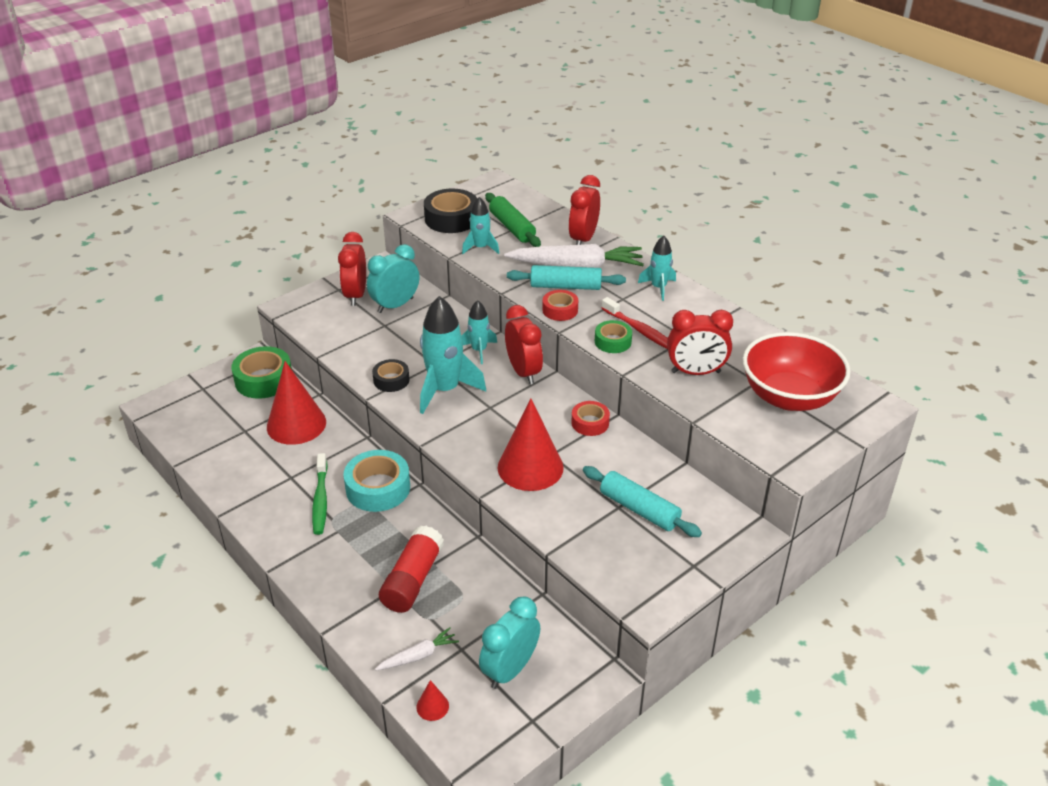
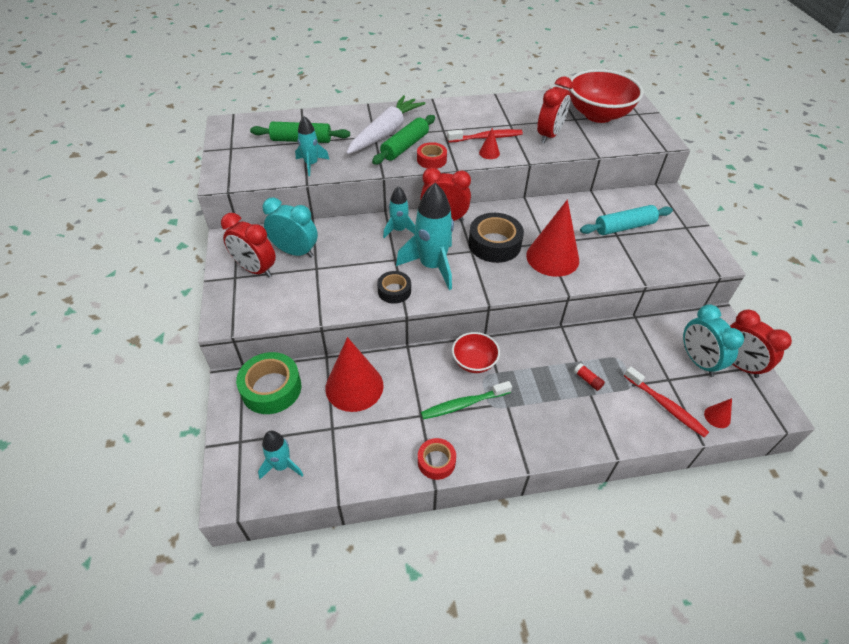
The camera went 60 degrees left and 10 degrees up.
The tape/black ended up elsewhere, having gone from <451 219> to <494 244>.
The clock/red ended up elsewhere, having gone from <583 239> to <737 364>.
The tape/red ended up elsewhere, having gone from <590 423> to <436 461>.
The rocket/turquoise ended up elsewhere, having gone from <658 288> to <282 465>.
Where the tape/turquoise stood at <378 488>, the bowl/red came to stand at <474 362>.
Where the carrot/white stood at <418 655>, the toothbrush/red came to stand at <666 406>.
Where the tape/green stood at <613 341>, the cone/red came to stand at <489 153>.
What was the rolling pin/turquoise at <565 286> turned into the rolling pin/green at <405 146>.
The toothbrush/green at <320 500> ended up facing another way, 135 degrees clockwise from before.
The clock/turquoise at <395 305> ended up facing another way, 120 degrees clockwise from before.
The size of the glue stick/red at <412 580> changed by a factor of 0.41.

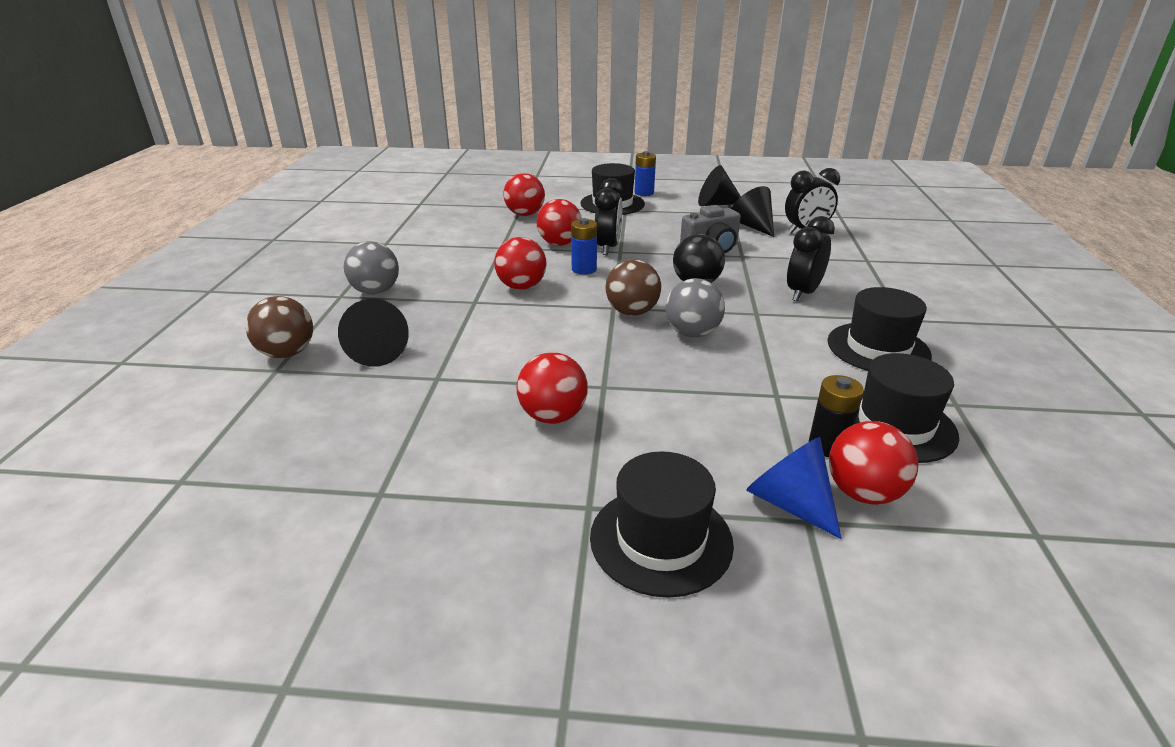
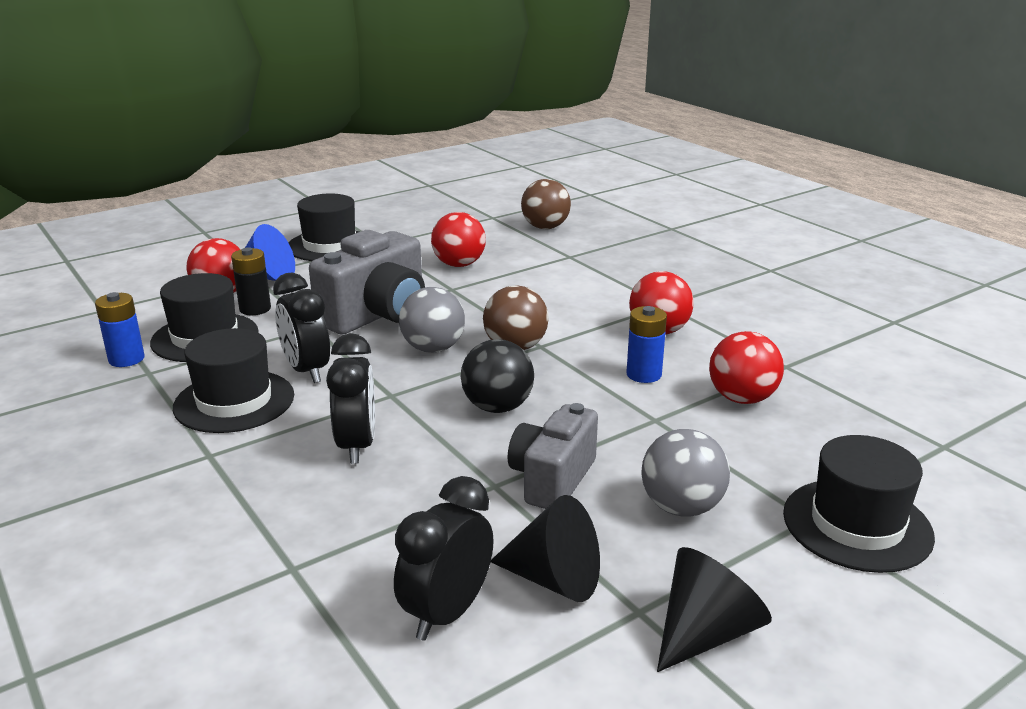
The camera went 140 degrees right and 5 degrees down.
The second view lost the cone/black at <376 352>.
The second view lost the ball/red at <525 214>.
The second view gained the camera/grey at <377 315>.
The ball/brown ended up elsewhere, having gone from <287 353> to <545 227>.
The ball/grey ended up elsewhere, having gone from <376 291> to <681 507>.
The clock/black ended up elsewhere, having gone from <608 248> to <306 371>.
The battery/blue ended up elsewhere, having gone from <644 193> to <126 359>.

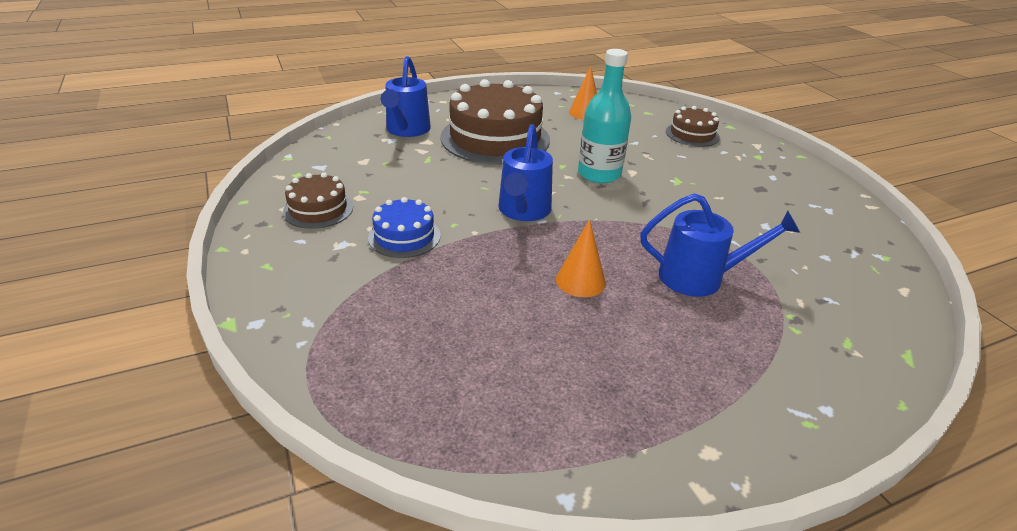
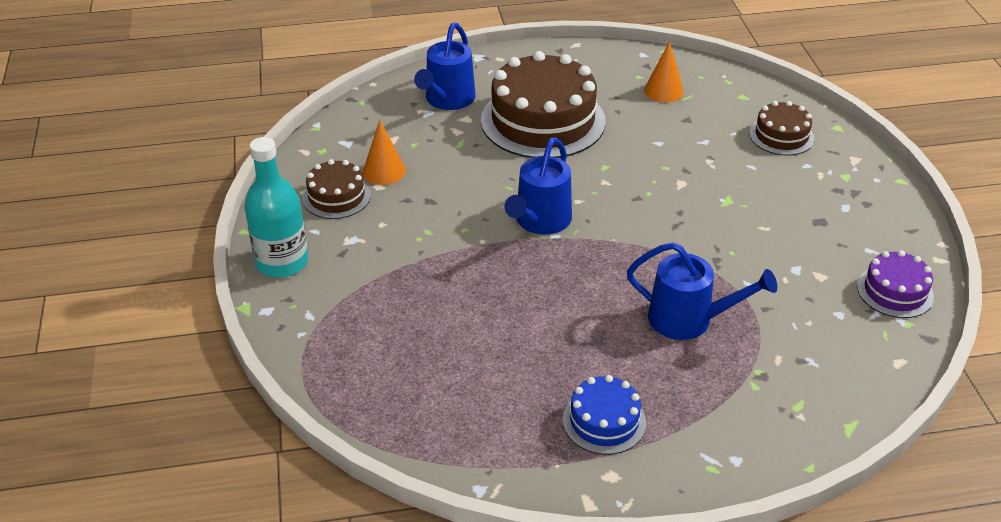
The camera went 15 degrees right and 5 degrees up.
The second view gained the cake/purple at <895 291>.
The cake/blue ended up elsewhere, having gone from <404 236> to <604 421>.
The cone/orange ended up elsewhere, having gone from <580 281> to <384 171>.
The bottle/turquoise ended up elsewhere, having gone from <599 174> to <282 262>.

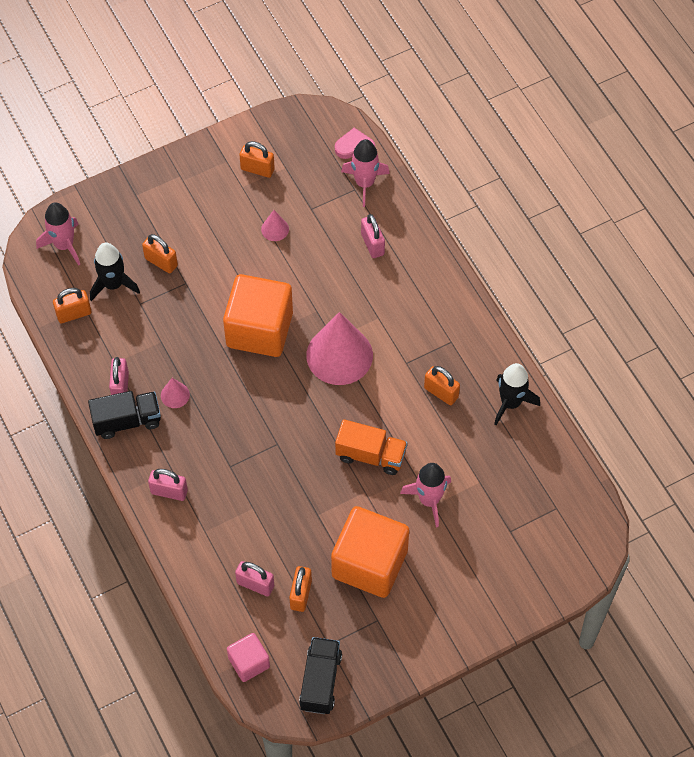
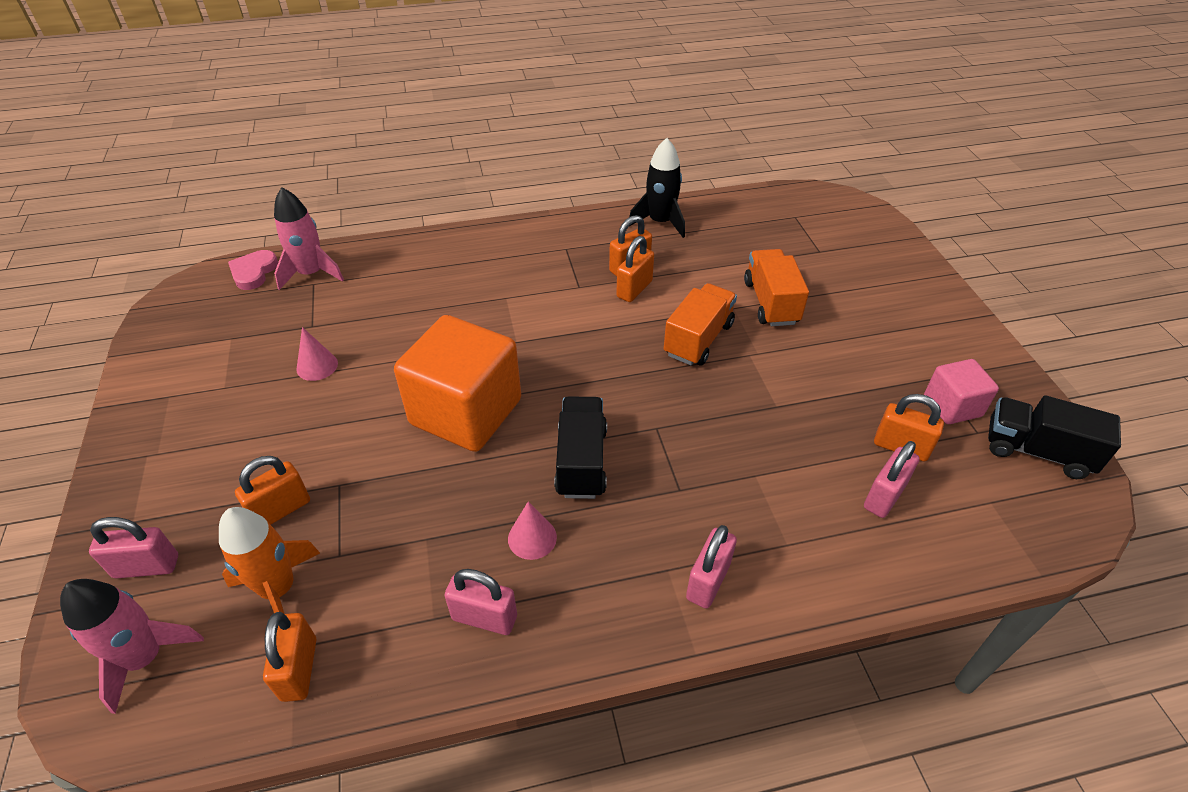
The camera went 75 degrees left and 15 degrees down.
The second view lost the cone/pink at <339 355>.
The second view lost the cube/orange at <369 563>.
The truck/black ended up elsewhere, having gone from <127 421> to <581 461>.
The cube/pink ended up elsewhere, having gone from <249 662> to <952 406>.
The padlock/orange ended up elsewhere, having gone from <257 169> to <634 289>.
The padlock/pink ended up elsewhere, having gone from <372 244> to <146 566>.
Where the rocket/pink stood at <429 500>, the truck/orange came to stand at <771 302>.
What was the rocket/black at <113 284> turned into the rocket/orange at <279 589>.

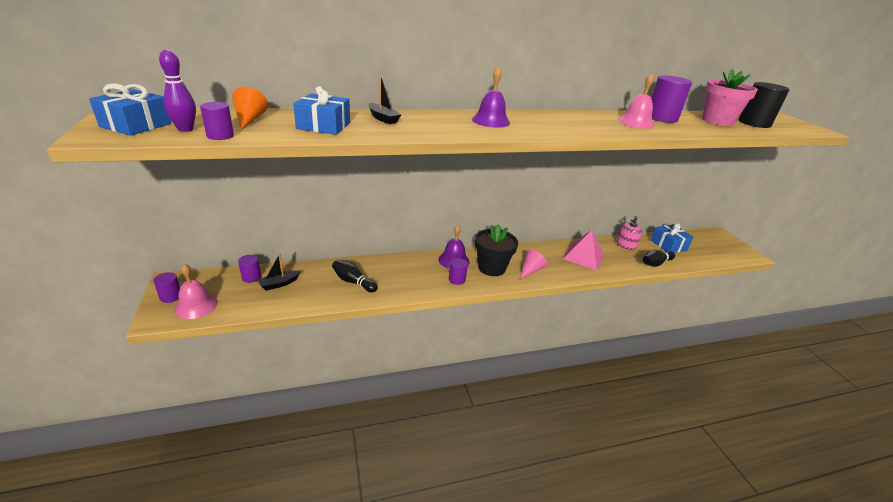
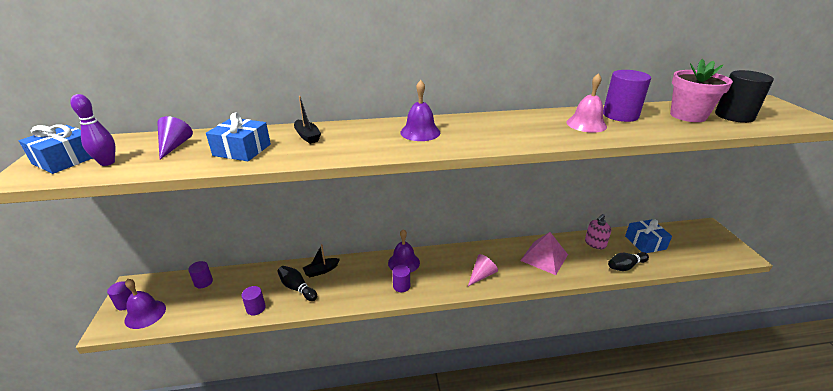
The camera went 10 degrees right and 0 degrees up.
The second view lost the flower pot/black at <491 268>.
The cylinder/purple ended up elsewhere, having gone from <220 136> to <256 308>.
The boat/black ended up elsewhere, having gone from <279 284> to <321 271>.
What was the bell/pink at <196 305> turned into the bell/purple at <145 314>.
What was the cone/orange at <249 119> turned into the cone/purple at <175 146>.

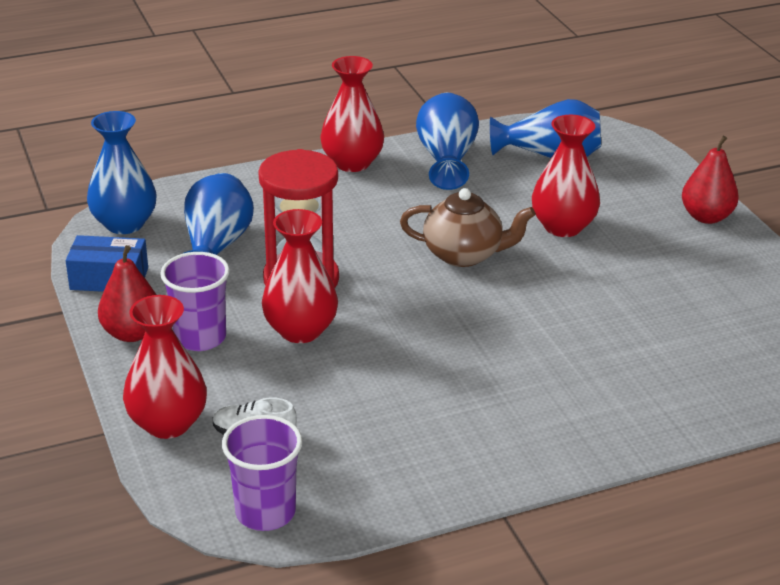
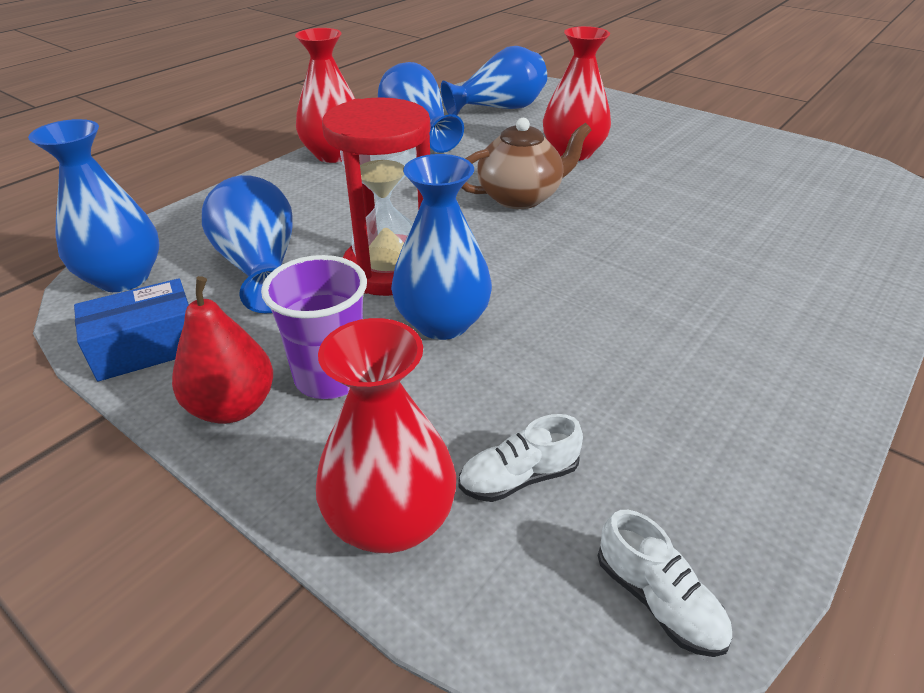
The camera went 30 degrees left and 5 degrees up.
The second view lost the pear/red at <706 217>.
Where the cup/purple stood at <265 512>, the shoe/white came to stand at <658 600>.
What was the vase/red at <300 330> turned into the vase/blue at <442 322>.

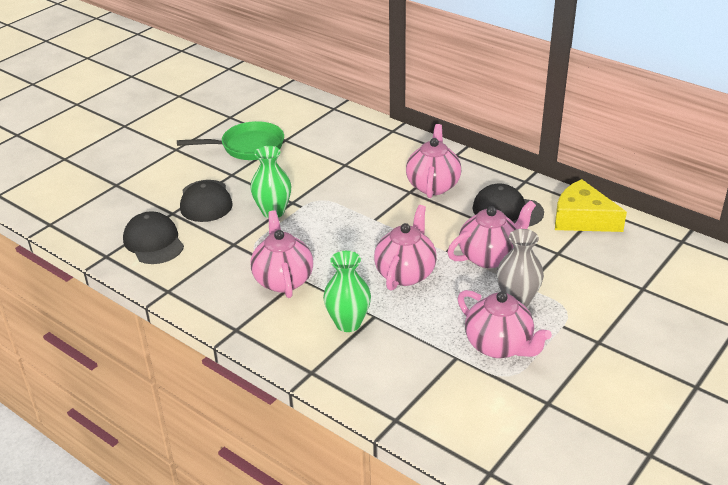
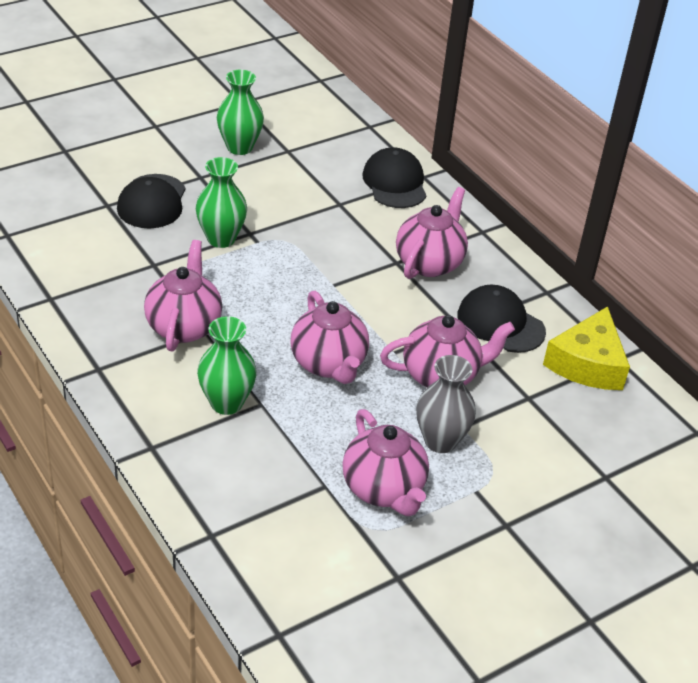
The camera went 15 degrees right and 5 degrees up.
The cap/black ended up elsewhere, having gone from <153 242> to <395 183>.
Where the pan/green stood at <248 147>, the vase/green came to stand at <239 147>.
The teapot/pink at <405 273> ended up facing another way, 120 degrees clockwise from before.
The cheese/yellow at <582 219> ended up facing another way, 120 degrees counterclockwise from before.

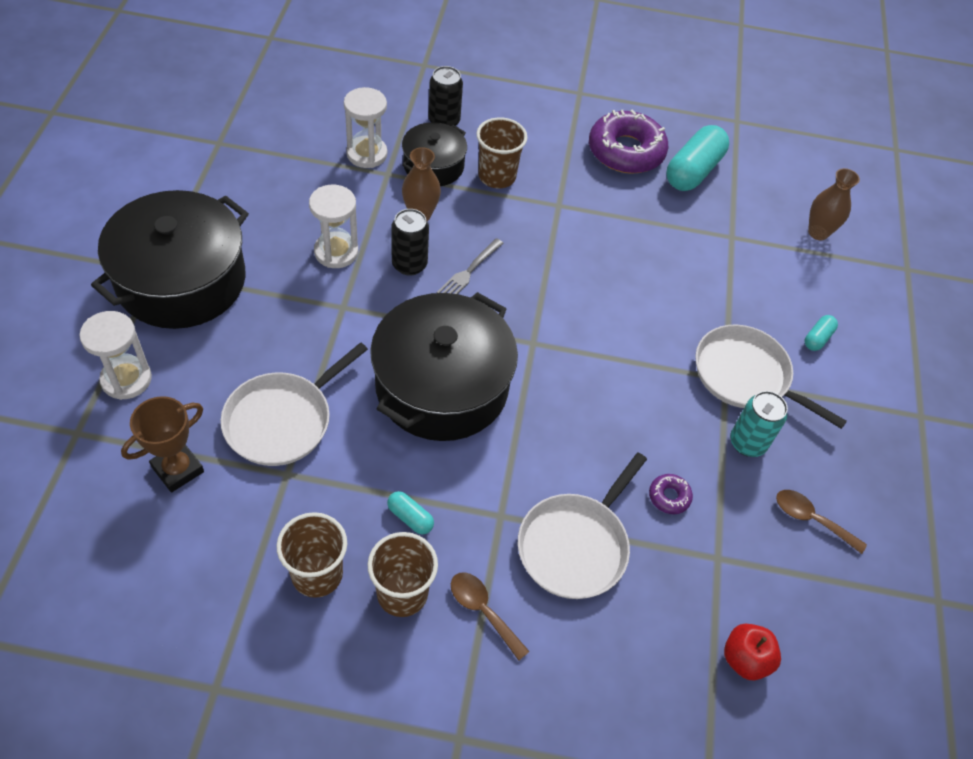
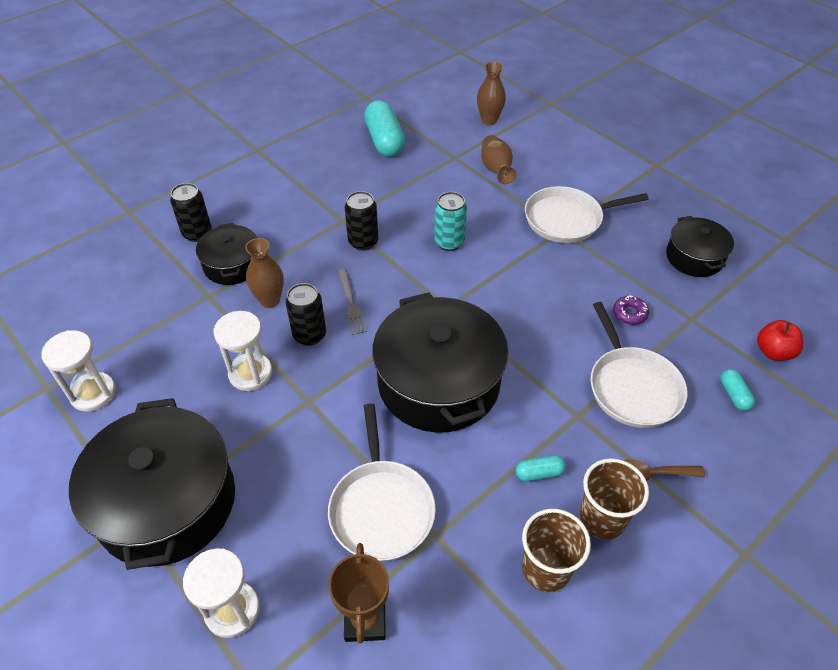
The camera went 45 degrees left and 5 degrees down.
The second view lost the cup/brown at <497 176>.
The second view lost the donut/purple at <626 151>.
The second view gained the can/black at <363 242>.
The second view gained the vase/brown at <496 170>.
The hourglass/white ended up elsewhere, having gone from <367 154> to <93 393>.
The can/turquoise ended up elsewhere, having gone from <747 443> to <449 242>.
The capsule/turquoise ended up elsewhere, having gone from <817 338> to <734 395>.
Where the spoon/brown stood at <811 519>, the pot/black came to stand at <694 257>.

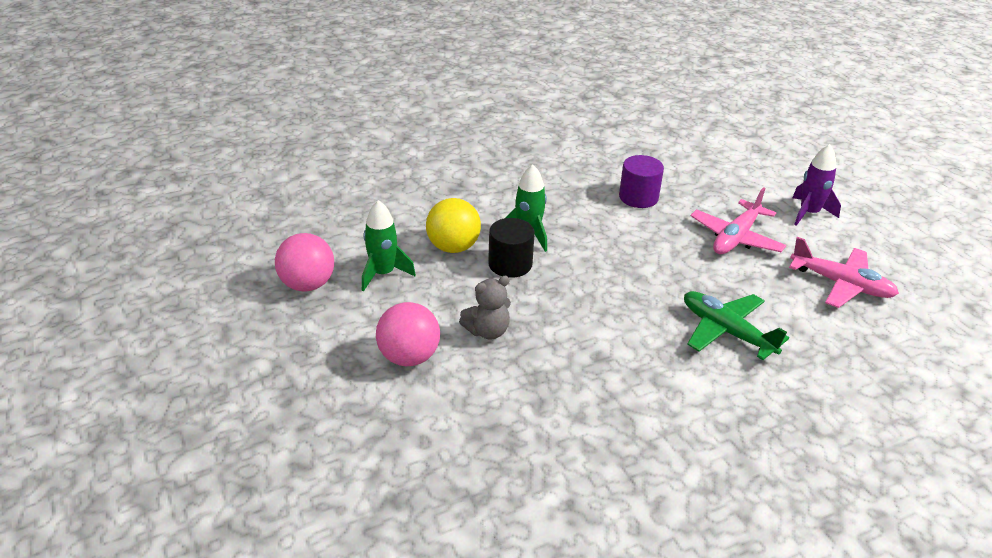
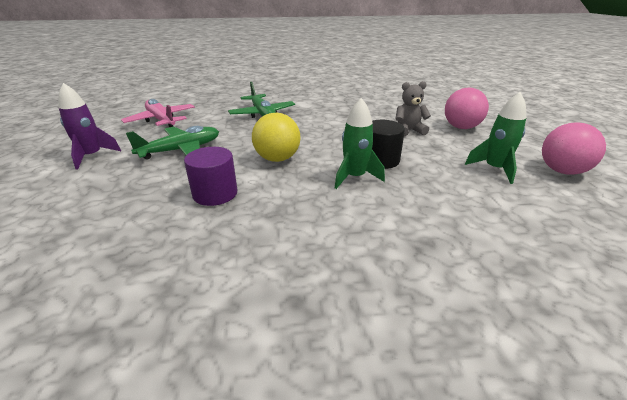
The camera went 160 degrees left and 5 degrees down.
The ball/yellow ended up elsewhere, having gone from <453 247> to <277 159>.
What was the plane/pink at <736 237> turned into the plane/green at <181 150>.

